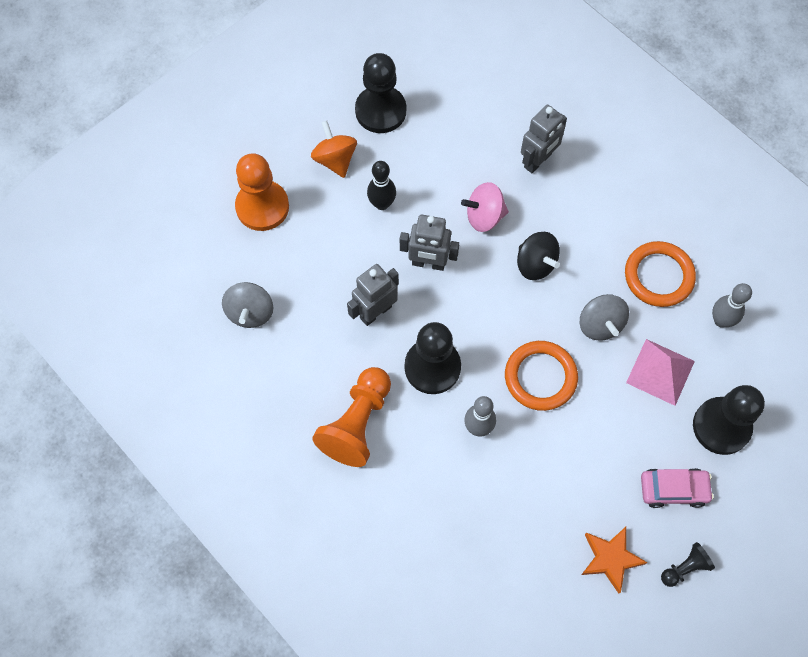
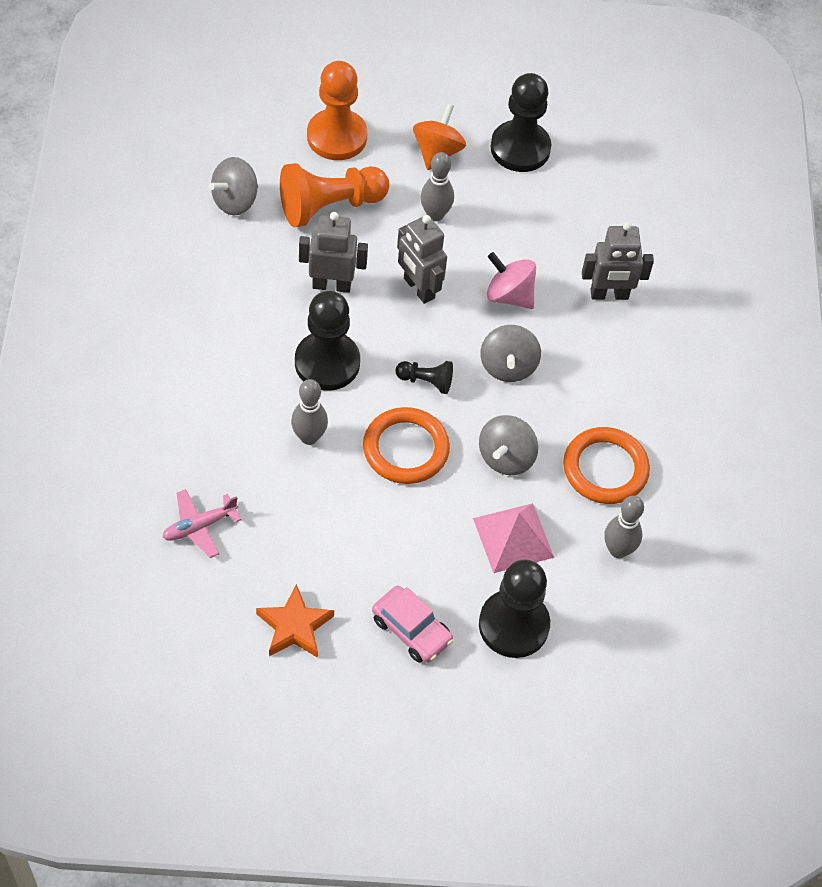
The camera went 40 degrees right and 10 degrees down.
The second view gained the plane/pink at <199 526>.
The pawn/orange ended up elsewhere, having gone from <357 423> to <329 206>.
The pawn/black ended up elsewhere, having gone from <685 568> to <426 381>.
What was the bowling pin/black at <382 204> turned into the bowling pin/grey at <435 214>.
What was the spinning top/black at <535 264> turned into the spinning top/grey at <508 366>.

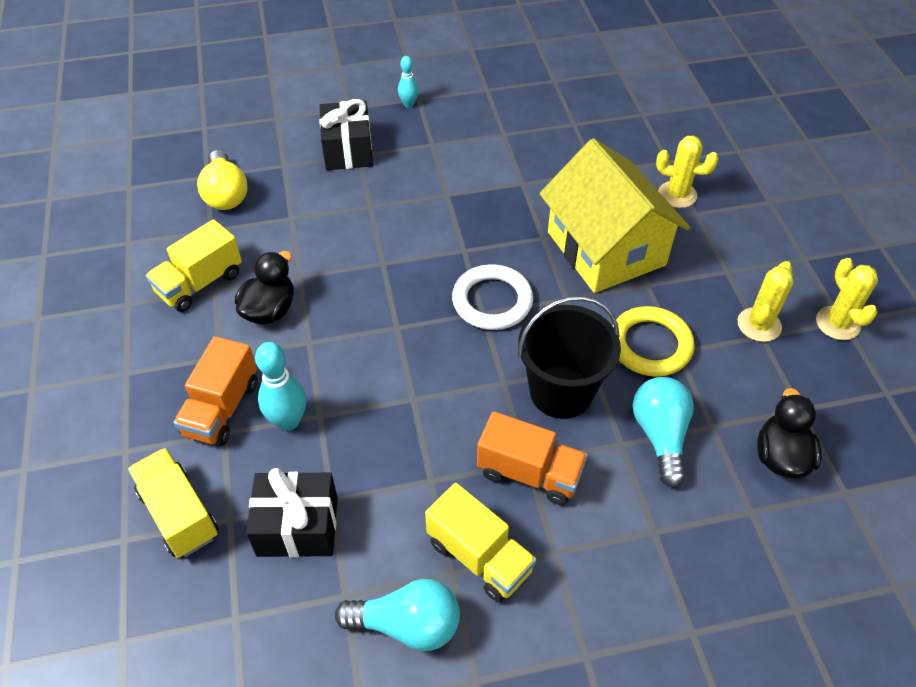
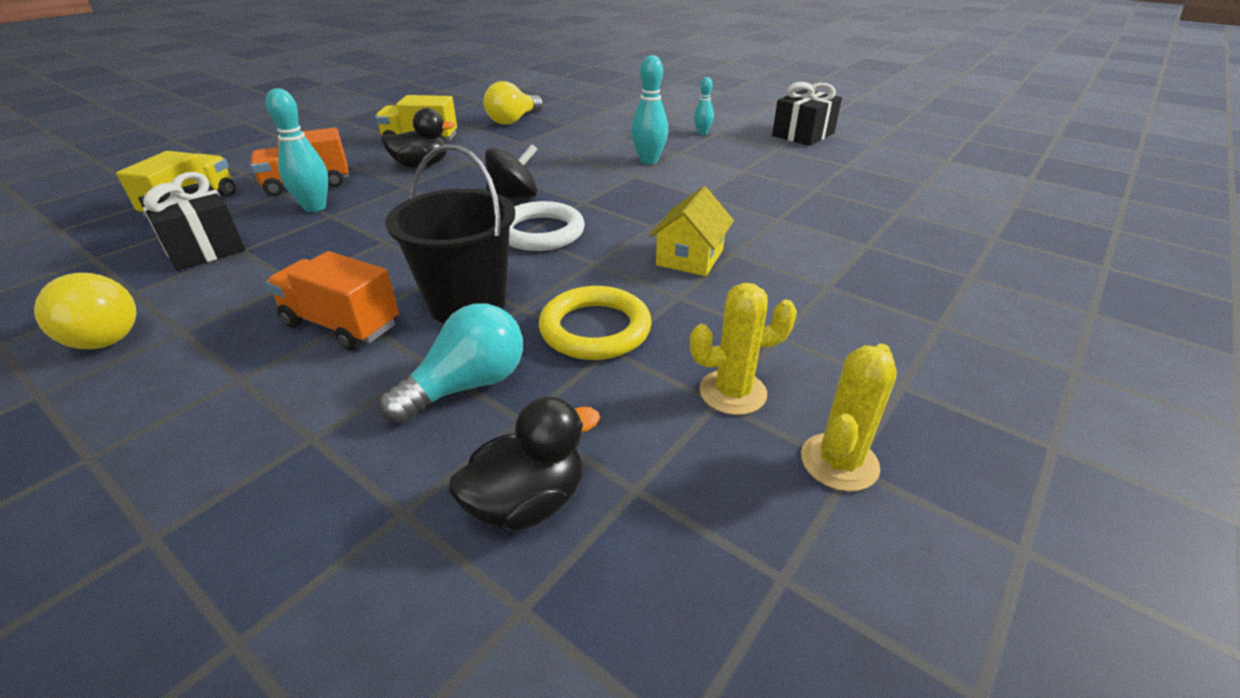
The camera went 50 degrees right and 15 degrees down.
The second view lost the truck/yellow at <479 556>.
The second view lost the cactus/yellow at <677 195>.
The second view gained the spinning top/black at <514 197>.
The second view gained the bowling pin/turquoise at <648 161>.
The gift/black ended up elsewhere, having gone from <348 150> to <803 134>.
What was the light bulb/turquoise at <407 624> turned into the light bulb/yellow at <106 331>.
The truck/orange at <529 473> ended up facing another way, 135 degrees clockwise from before.
The size of the house/yellow at <606 248> changed by a factor of 0.51.

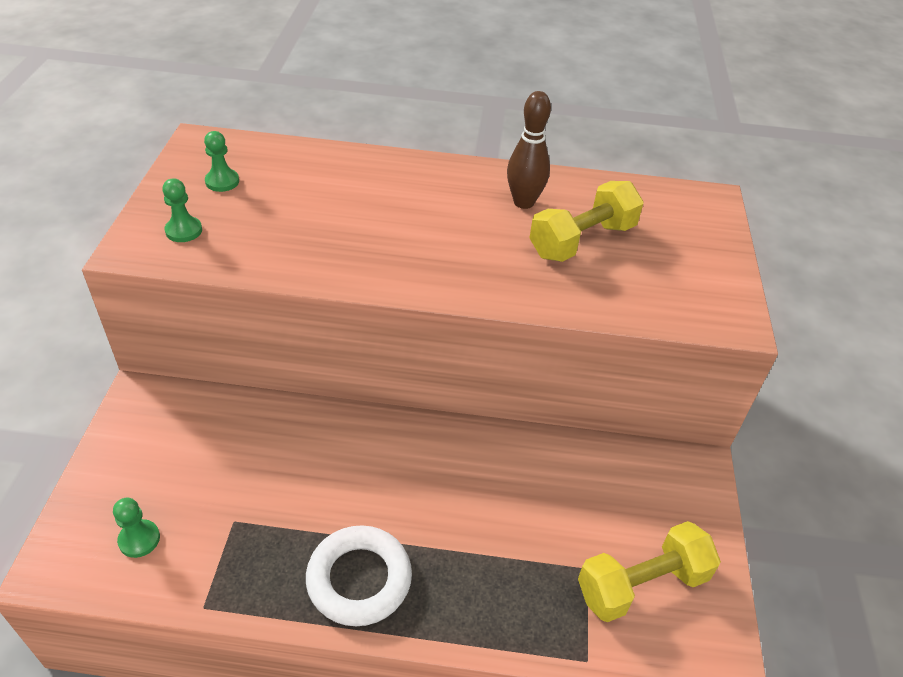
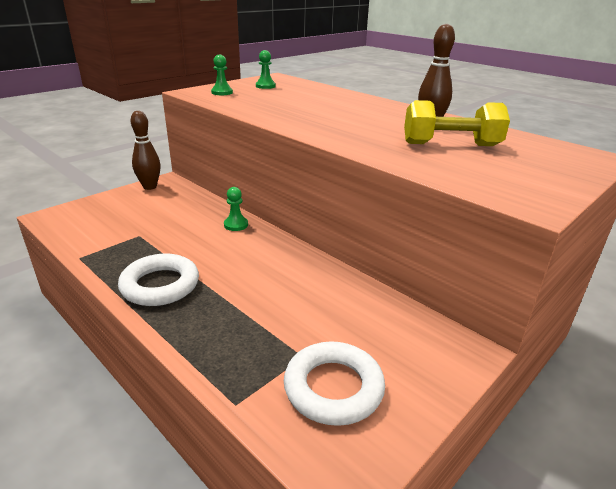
The camera went 40 degrees right and 15 degrees down.
The second view gained the bowling pin/brown at <150 187>.
The pawn/green ended up elsewhere, having gone from <139 539> to <236 225>.
Where the dumbbell/yellow stood at <641 584>, the ring/white came to stand at <333 388>.

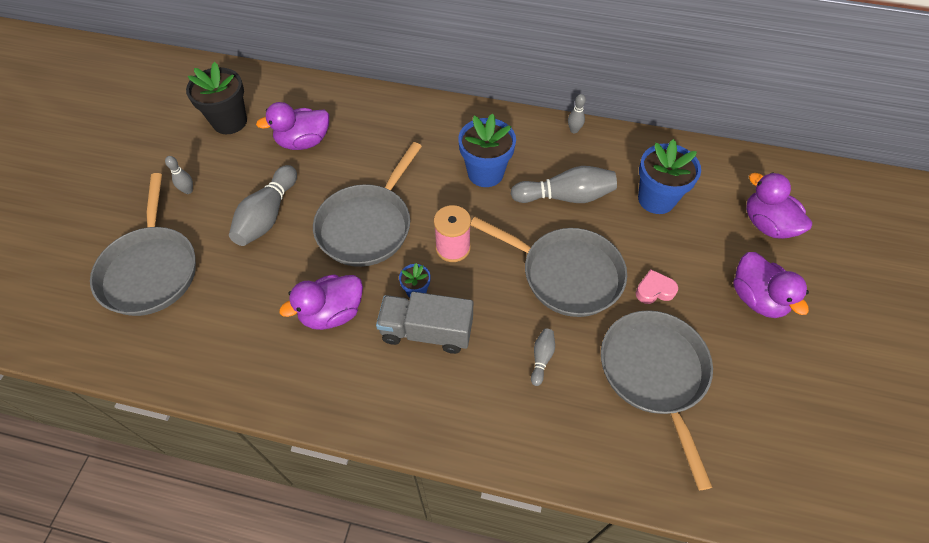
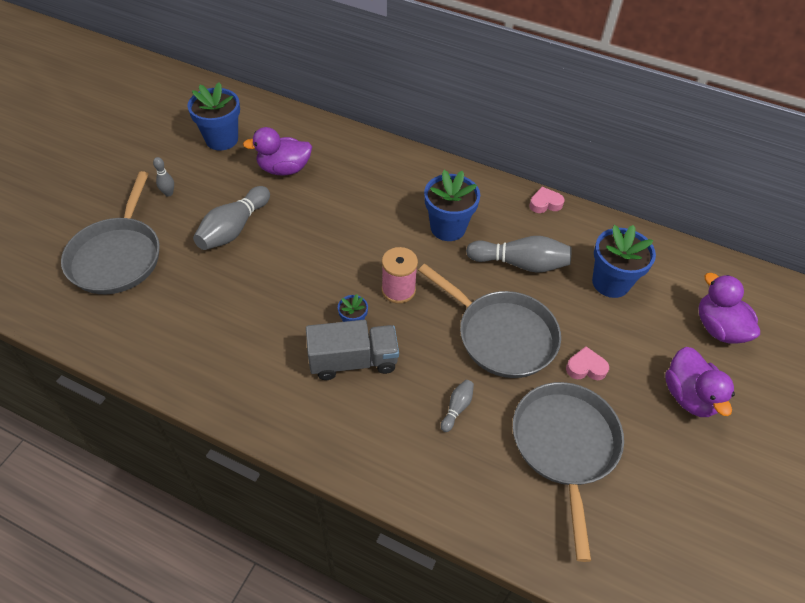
The camera went 10 degrees right and 5 degrees down.
The second view lost the duck/purple at <332 313>.
The second view lost the pan/grey at <367 225>.
Where the bowling pin/grey stood at <574 130>, the heart/pink came to stand at <545 203>.
What was the flower pot/black at <230 122> turned into the flower pot/blue at <221 139>.
The truck/grey at <426 331> ended up facing another way, 150 degrees clockwise from before.

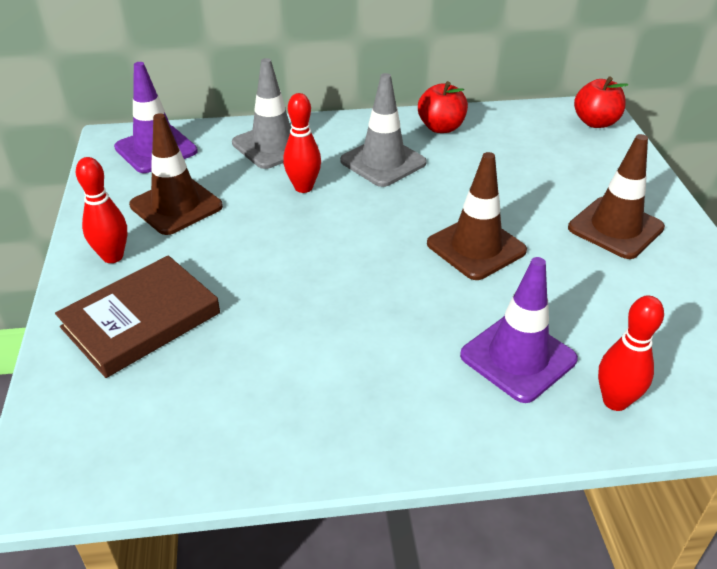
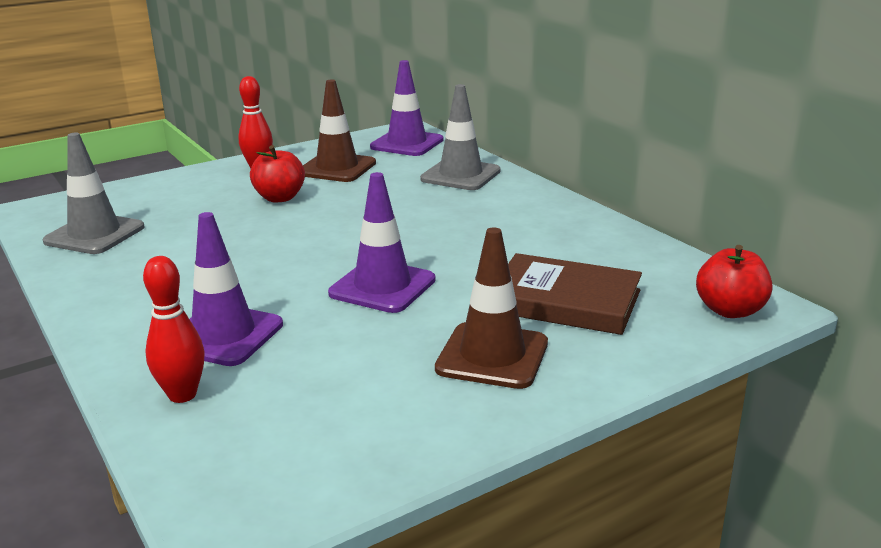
The camera went 65 degrees right and 15 degrees down.
The second view lost the bowling pin/red at <303 187>.
The book/brown ended up elsewhere, having gone from <141 320> to <565 301>.
The traffic cone/grey ended up elsewhere, having gone from <383 162> to <94 234>.
The apple/red ended up elsewhere, having gone from <441 127> to <280 198>.
What was the traffic cone/brown at <476 247> turned into the traffic cone/purple at <382 287>.

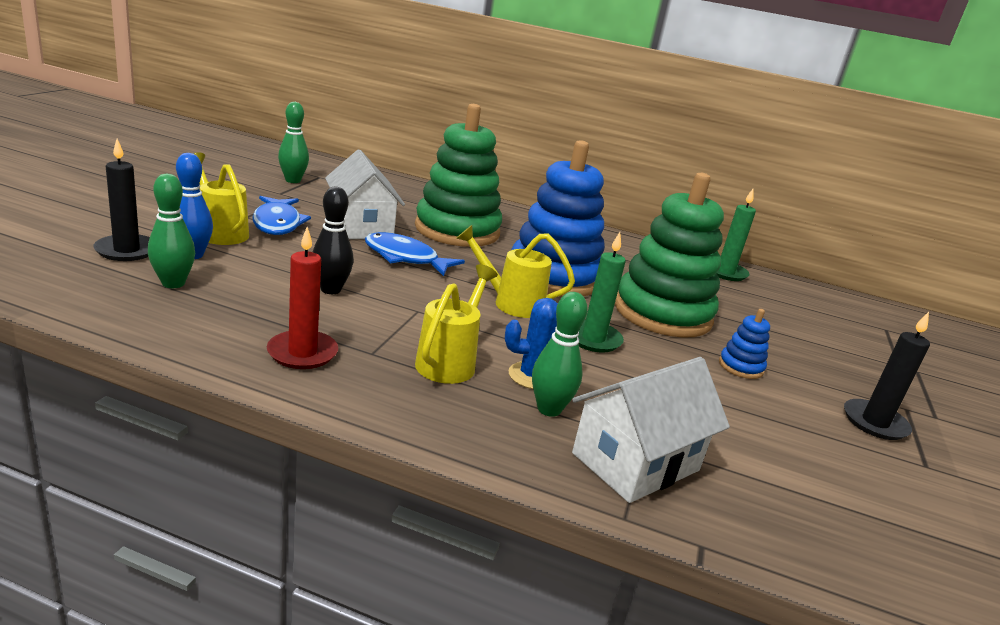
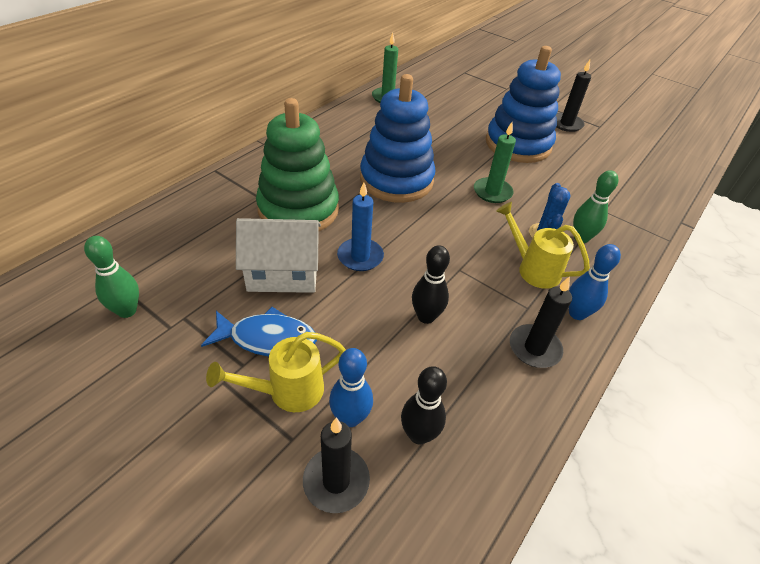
The camera went 70 degrees left and 20 degrees up.
The second view lost the watering can/yellow at <511 303>.
The second view lost the house/white at <636 462>.
The second view lost the stacking toy/green at <662 313>.
The second view gained the bowling pin/blue at <577 313>.
Where the fish/blue stood at <405 258>, the candle/blue came to stand at <360 257>.
What was the bowling pin/green at <173 283> turned into the bowling pin/black at <419 434>.
What was the candle/red at <302 353> turned into the candle/black at <534 348>.
The size of the stacking toy/blue at <741 367> changed by a factor of 2.47.

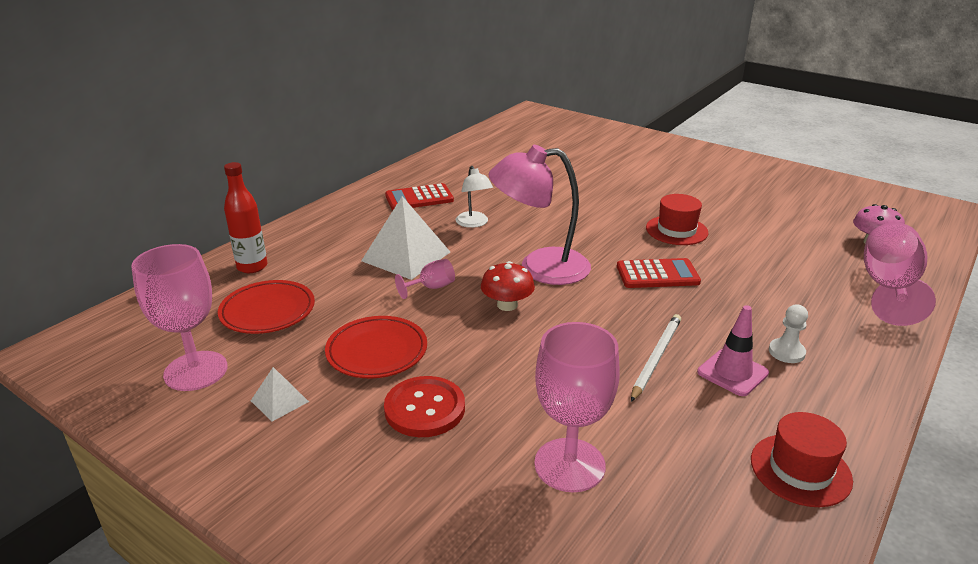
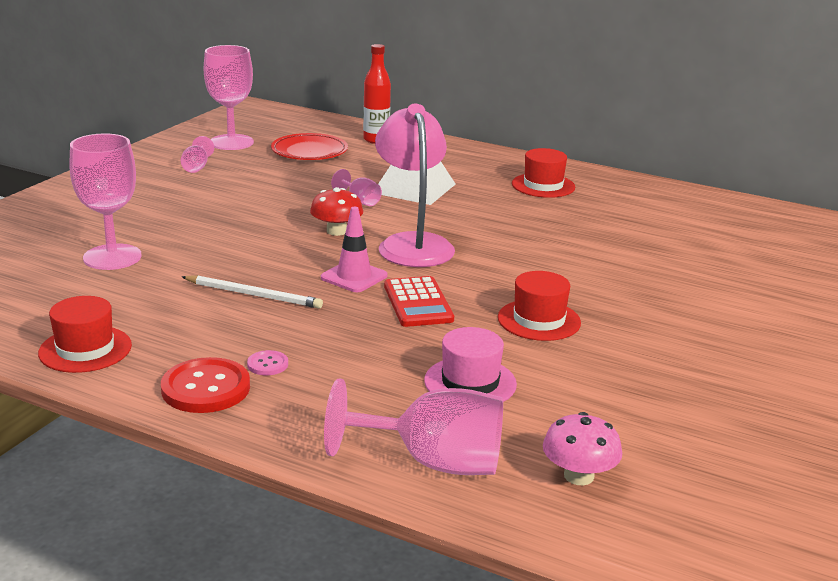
The camera went 80 degrees right and 5 degrees down.
The second view lost the plate/red at <377 352>.
The second view lost the lamp/white at <474 223>.
The second view gained the hat/pink at <470 382>.
The button/red ended up elsewhere, having gone from <424 409> to <206 388>.
The traffic cone/pink ended up elsewhere, having gone from <732 372> to <354 277>.
Where the pyramid/white stood at <279 401>, the goblet/pink came to stand at <197 167>.
Where the calculator/red stood at <419 198>, the hat/red came to stand at <543 185>.
Where the pawn/white stood at <786 352>, the button/pink came to stand at <267 364>.

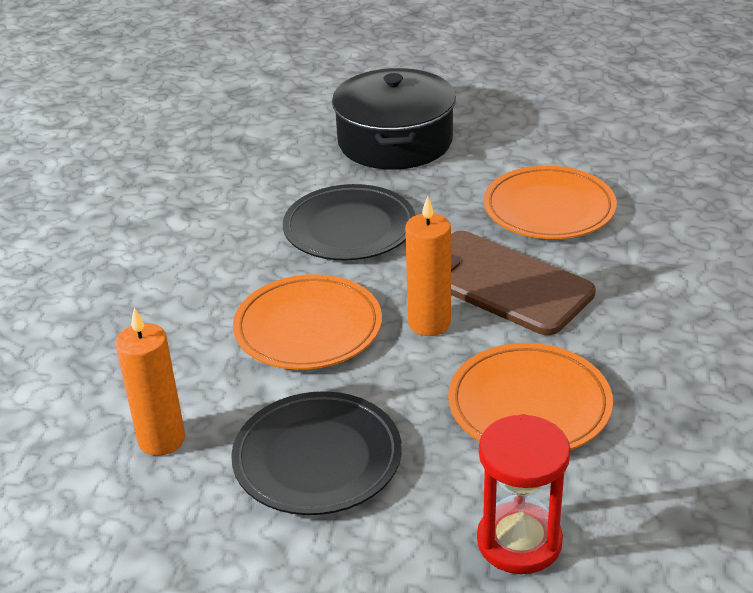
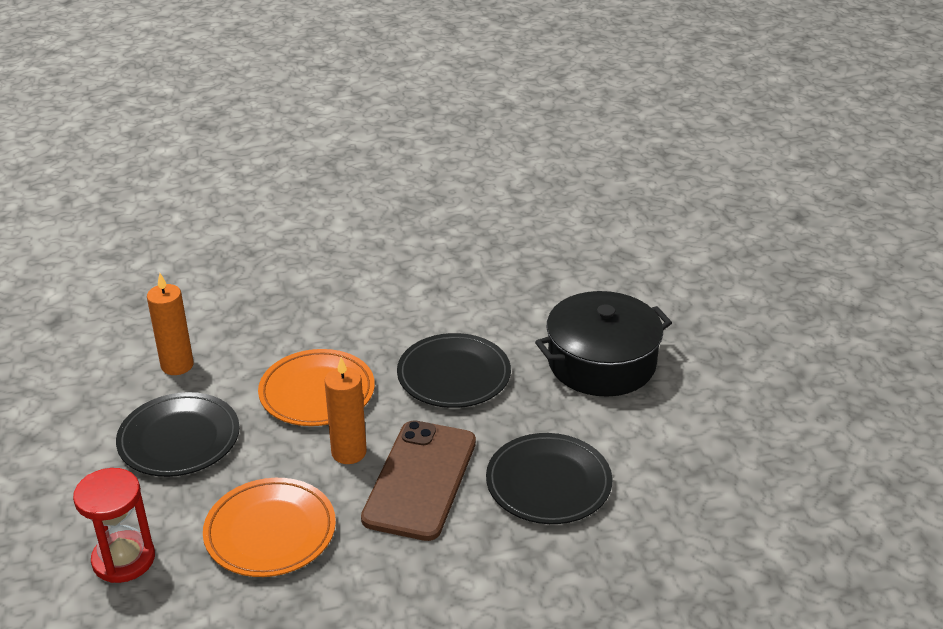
The camera went 65 degrees right and 0 degrees up.
What was the plate/orange at <549 209> turned into the plate/black at <548 483>.

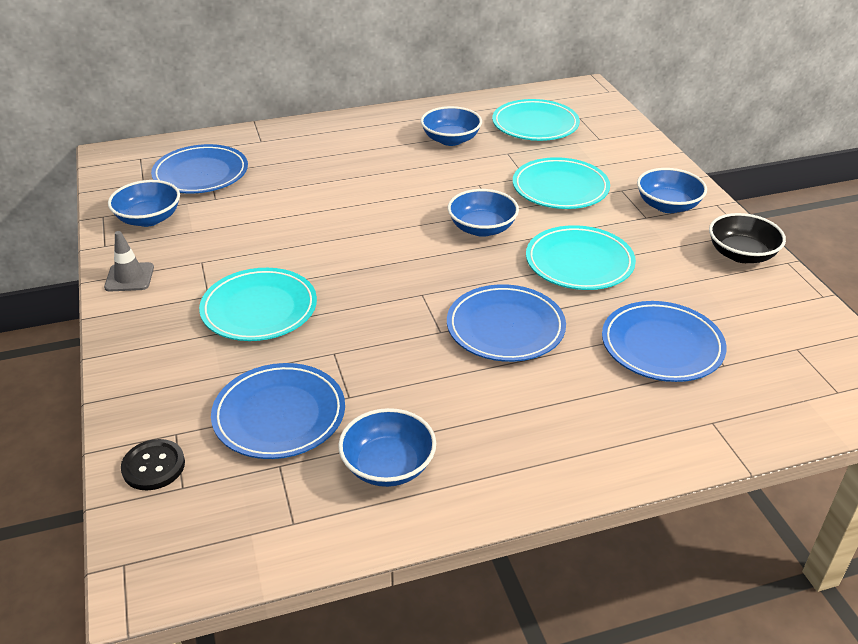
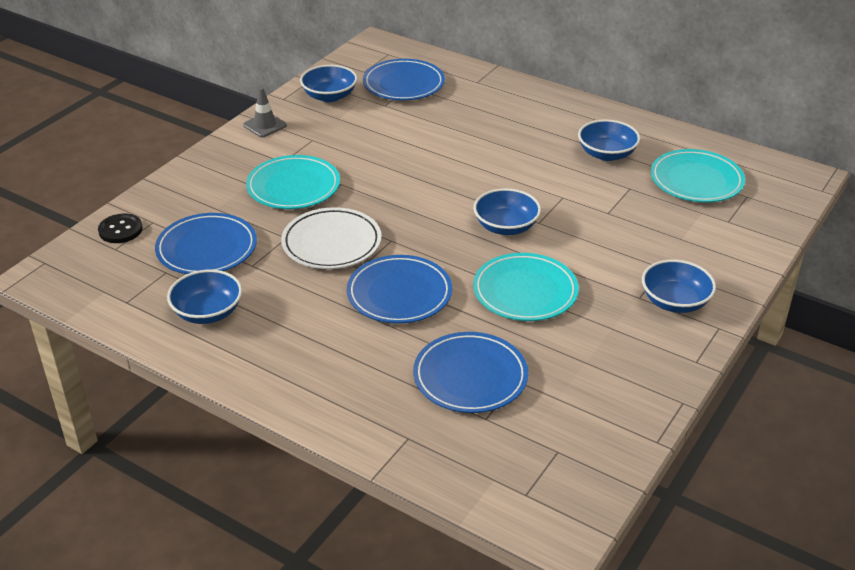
The camera went 50 degrees right and 0 degrees up.
The second view lost the plate/turquoise at <560 188>.
The second view lost the bowl/black at <741 254>.
The second view gained the plate/white at <331 243>.

